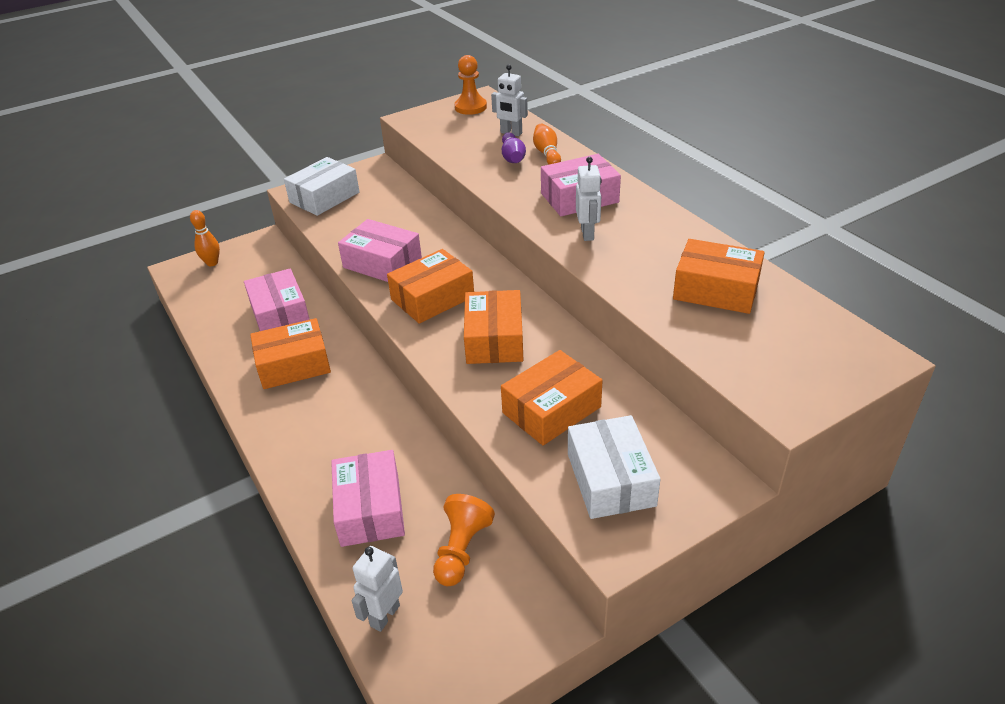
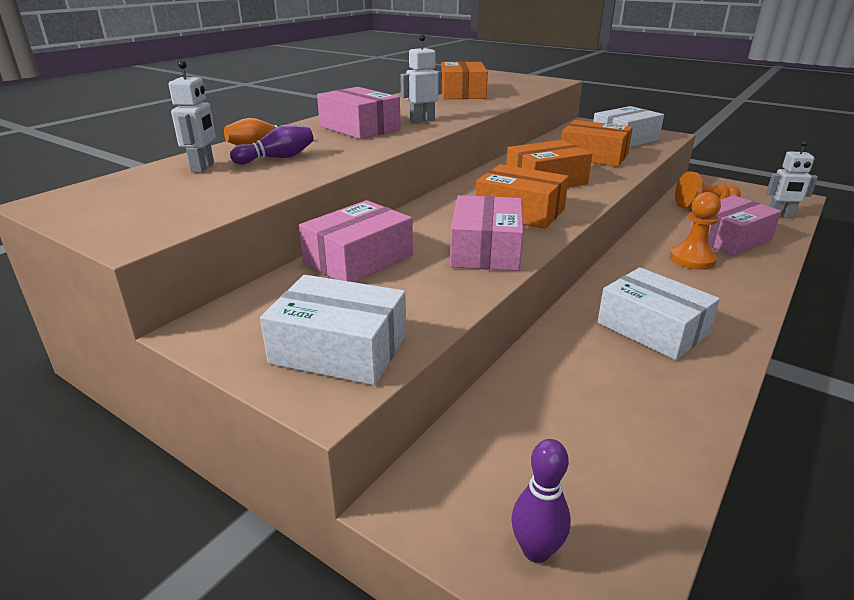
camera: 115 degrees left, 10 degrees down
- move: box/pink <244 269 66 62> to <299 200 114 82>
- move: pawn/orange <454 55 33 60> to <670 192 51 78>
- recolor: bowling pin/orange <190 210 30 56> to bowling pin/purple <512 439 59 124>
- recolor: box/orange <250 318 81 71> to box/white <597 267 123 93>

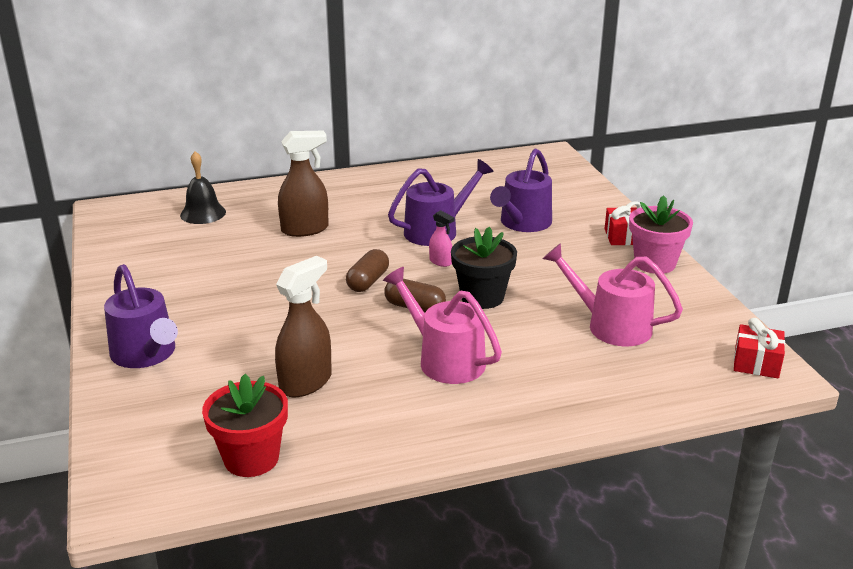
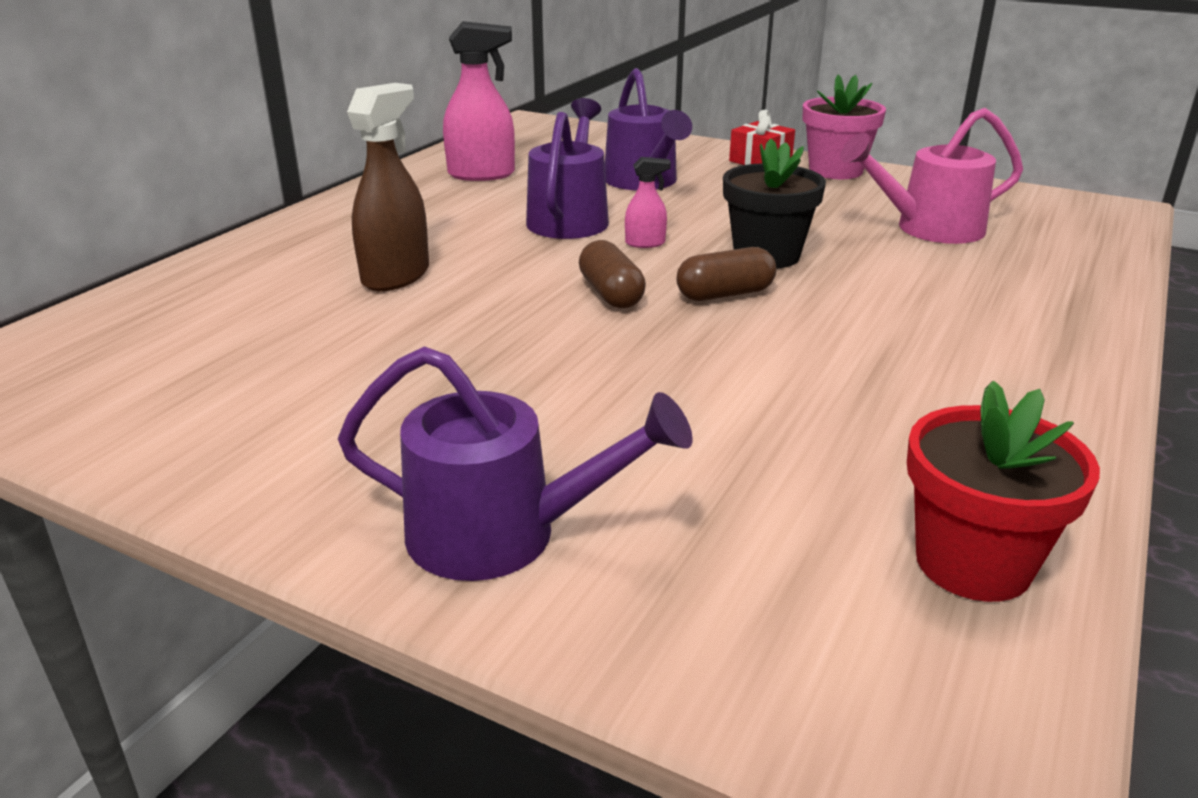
camera: 45 degrees left, 0 degrees up
- delete: bell/black <180 151 46 73>
- delete: spray bottle/brown <275 256 57 142>
- delete: watering can/pink <383 267 119 117>
- delete: gift/red <734 318 51 60>
- insert: spray bottle/pink <443 21 72 160>

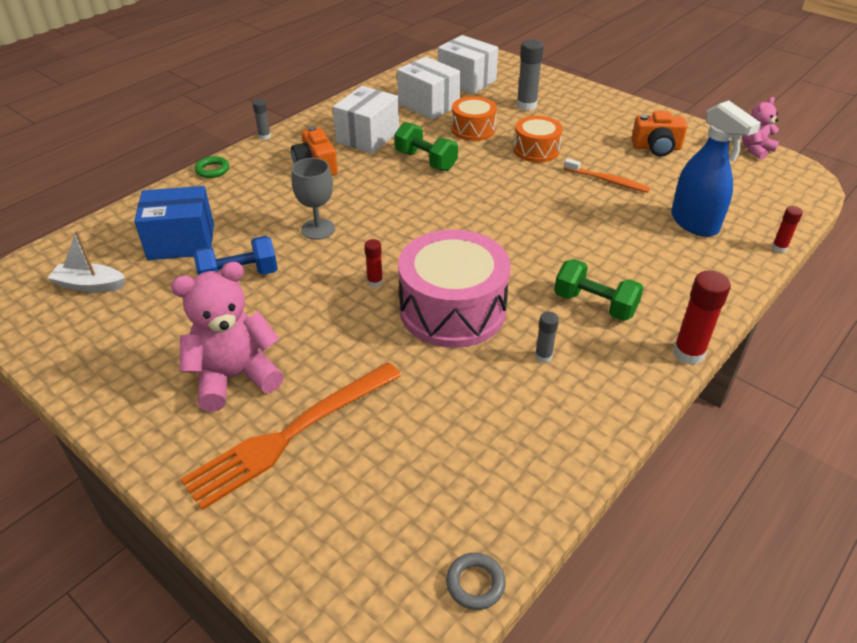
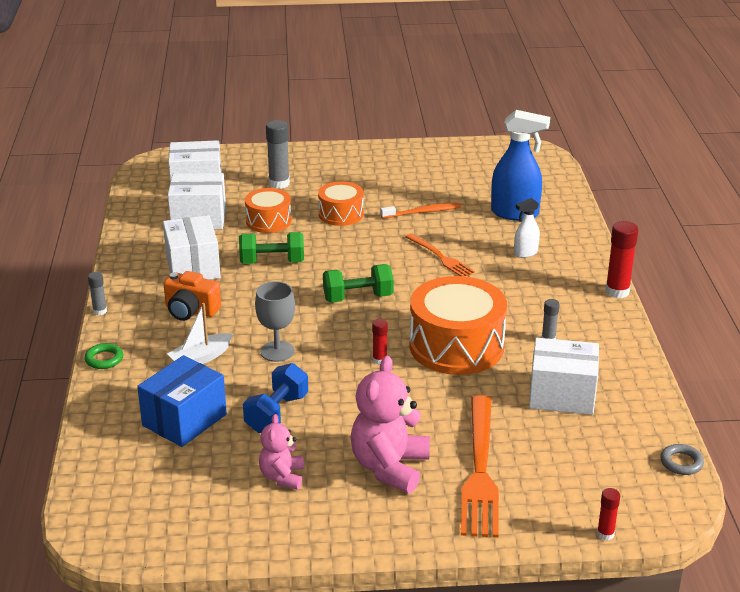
camera: 45 degrees left, 10 degrees down
- delete: camera/orange <631 111 56 45>
- insert: fork/orange <406 234 69 42>
- insert: spray bottle/white <514 198 26 60>
- insert: box/white <529 338 70 77>
- move: boat/white <48 231 77 61> to <167 303 66 61>
- move: dumbbell/green <554 259 90 62> to <323 264 71 39>
- move: teddy bear/pink <742 97 37 63> to <259 414 45 76>
- move: glue stick/red <772 206 31 47> to <597 488 23 53>
- recolor: drum/pink <398 230 112 118> to drum/orange <410 276 97 99>

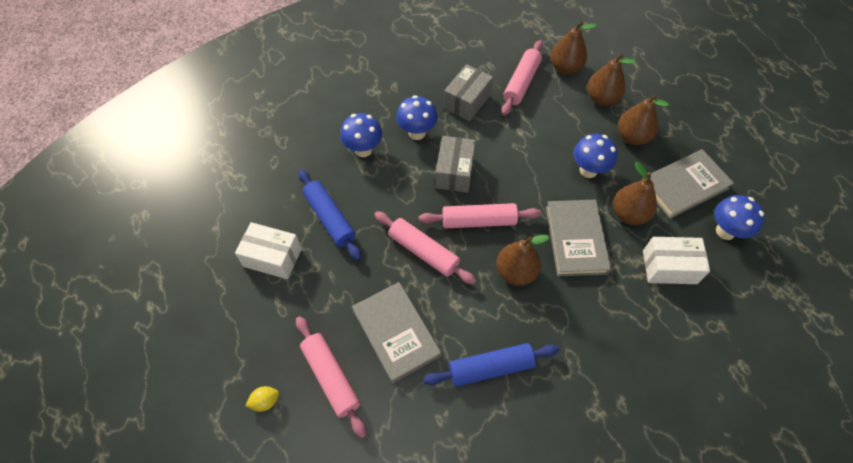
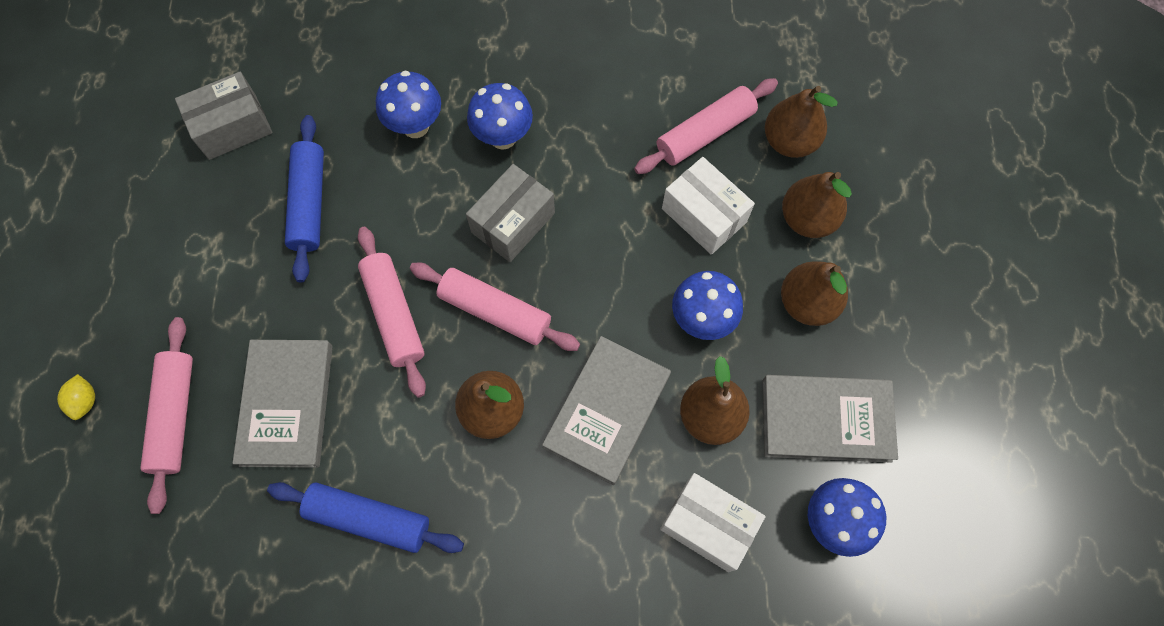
camera: 30 degrees right, 10 degrees up
- move: box/white <235 222 67 57> to <662 157 93 98>
- move: box/grey <444 64 49 57> to <175 72 97 88>
- rotate: lemon/yellow <246 386 33 26> = <57 374 38 46> 75 degrees clockwise

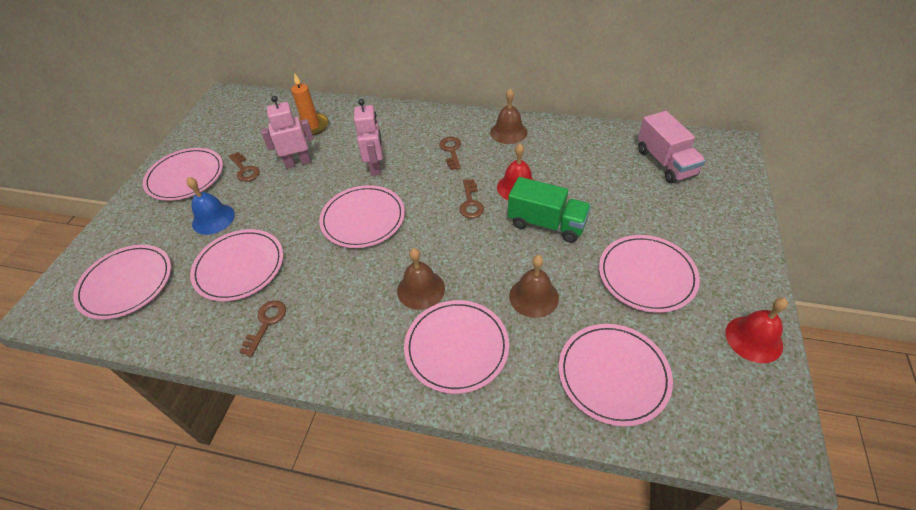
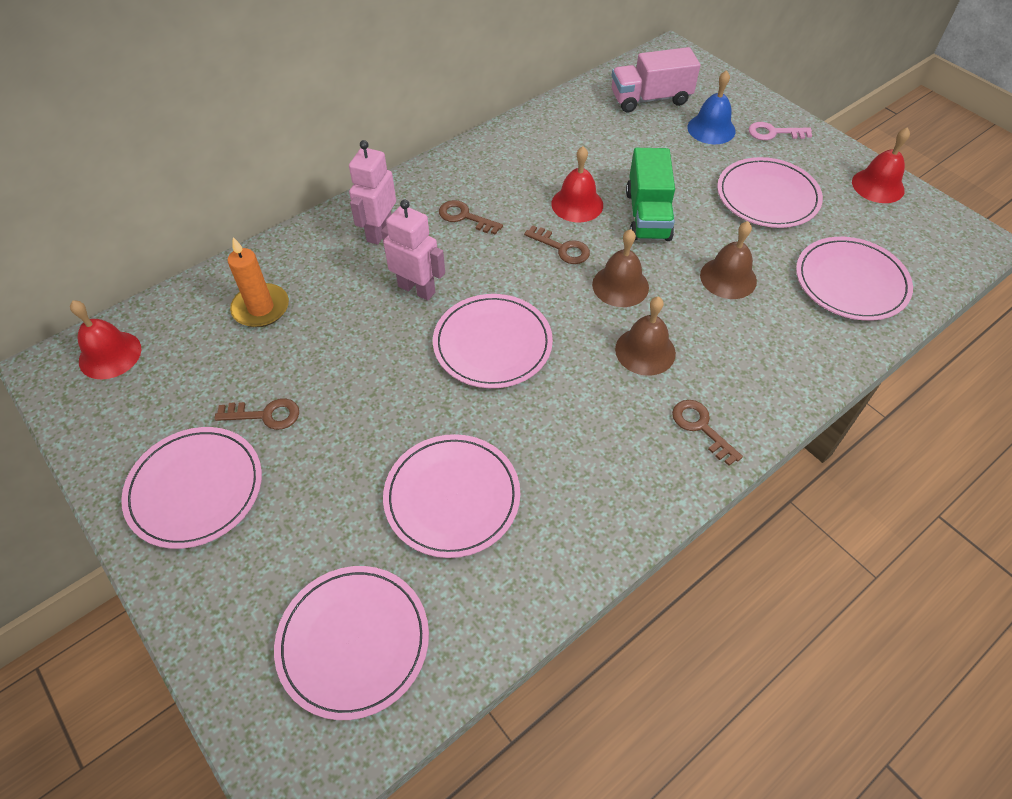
camera: 55 degrees left, 5 degrees up
- delete: plate/pink <404 300 105 94>
- insert: bell/red <70 300 72 80>
- insert: key/pink <749 122 63 18>
- move: bell/blue <187 177 48 58> to <687 70 49 74>
- move: key/brown <240 300 46 57> to <672 400 71 66>
- move: robot/pink <261 96 53 73> to <349 140 47 105>
- move: bell/brown <490 88 38 56> to <592 229 57 78>
- rotate: truck/green <508 177 83 66> = <626 148 49 93> 120 degrees clockwise
- rotate: truck/pink <638 111 68 72> = <612 47 88 66> 150 degrees clockwise

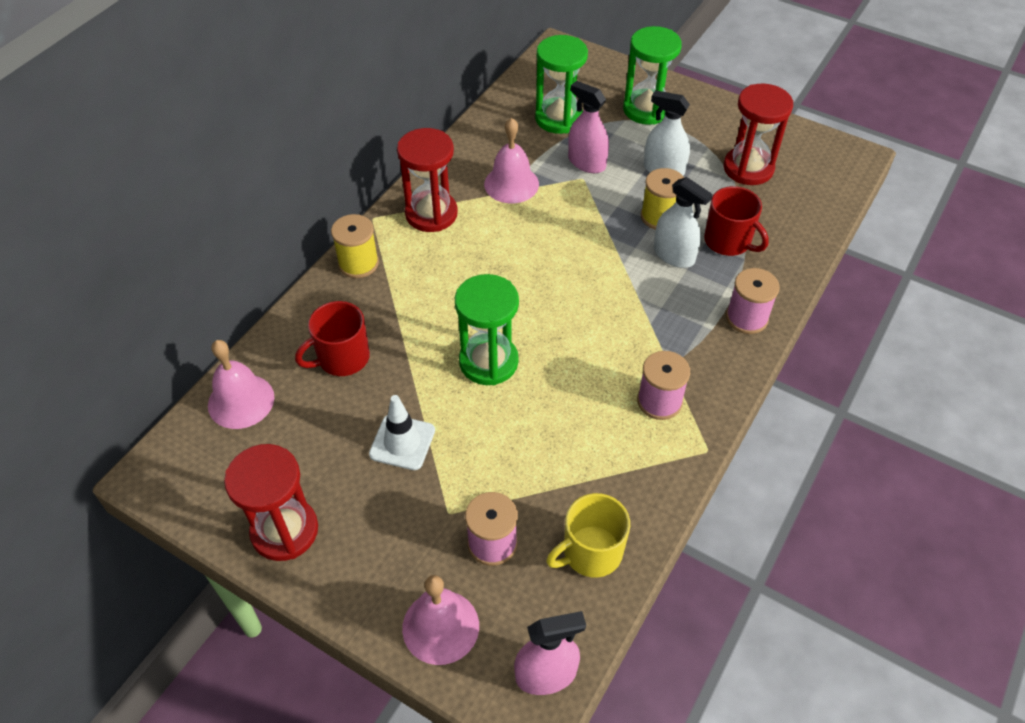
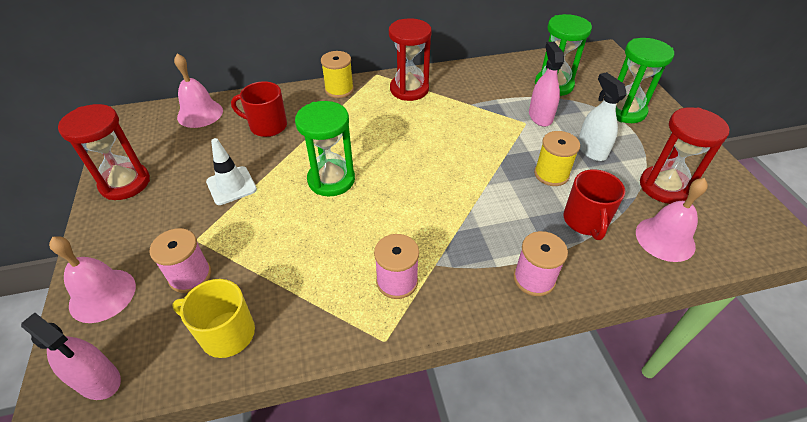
camera: 45 degrees right, 5 degrees down
- delete: spray bottle/white <654 177 59 91>
- move: bell/pink <484 118 55 85> to <636 178 72 84>

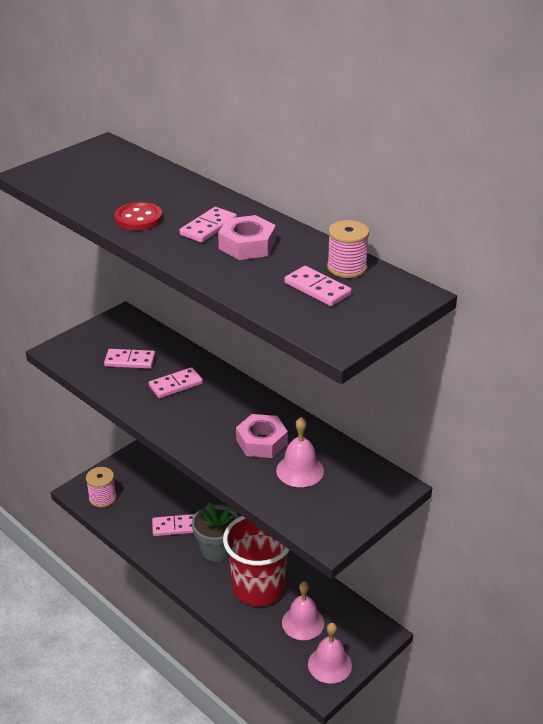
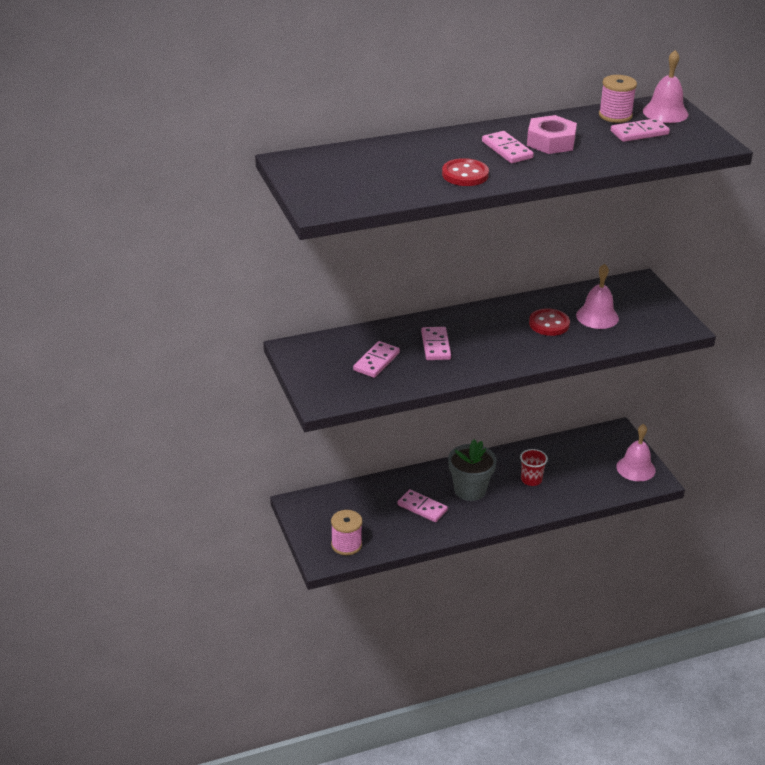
camera: 65 degrees left, 0 degrees up
- move: bell/pink <282 581 42 59> to <643 50 46 73>
- replace: nut/pink <236 414 52 44> to button/red <529 308 41 28>
- rotate: domino/pink <152 514 43 22> = <397 489 51 33> 75 degrees counterclockwise
- resize: cup/red <223 516 67 90> = <520 449 28 37> x0.42

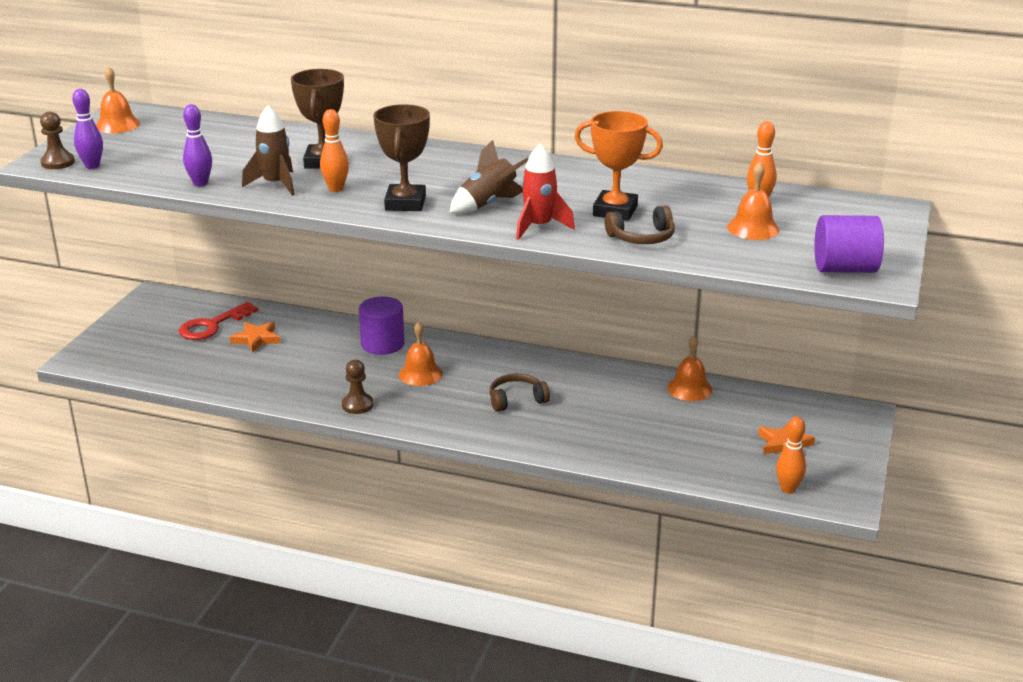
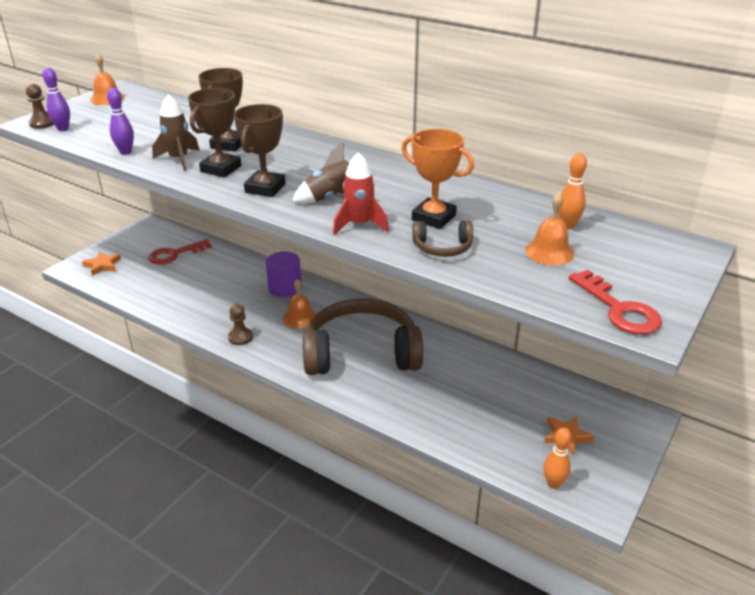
camera: 15 degrees right, 5 degrees up
- delete: bell/orange <667 336 45 65>
- move: star/orange <230 322 50 31> to <82 252 39 24>
- replace: bowling pin/orange <320 109 29 83> to trophy/brown <188 88 53 89>
- replace: cylinder/purple <814 215 70 58> to key/red <569 270 93 65>
- resize: headphones/brown <489 374 61 38> = <303 299 120 76> x2.49

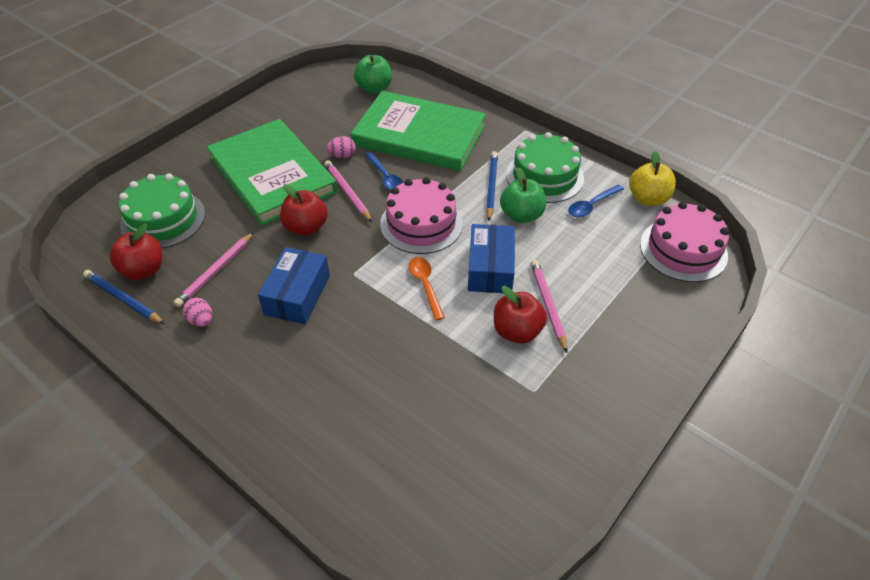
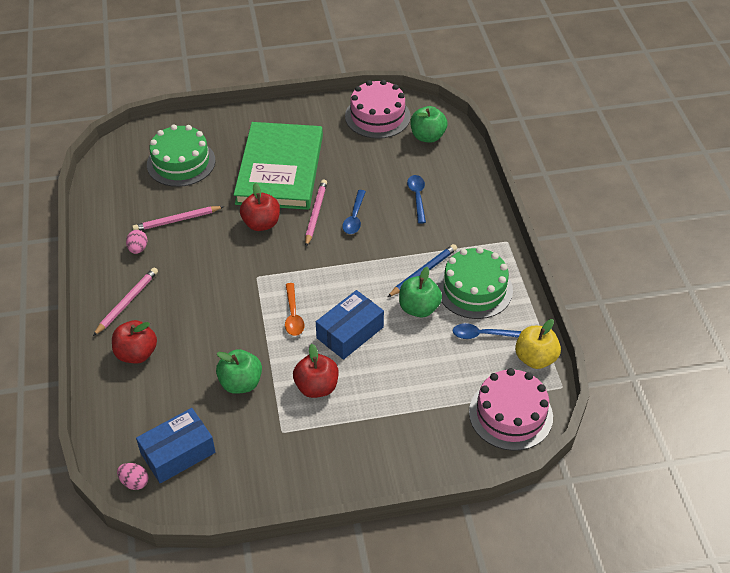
camera: 40 degrees right, 0 degrees up
- delete: pencil/blue <83 270 82 54>
- insert: apple/green <216 349 46 45>
- move: apple/red <109 223 53 57> to <112 320 45 43>
- move: box/blue <258 247 72 77> to <136 408 79 75>
- move: egg/pink <327 136 29 22> to <117 463 32 27>
- move: cake/pink <380 177 83 77> to <345 80 66 59>
- move: pencil/pink <531 260 36 93> to <93 268 65 68>
- replace: book/green <351 91 135 80> to spoon/blue <407 175 19 49>
- rotate: spoon/orange <409 257 36 64> = <285 283 19 53> 150 degrees clockwise

